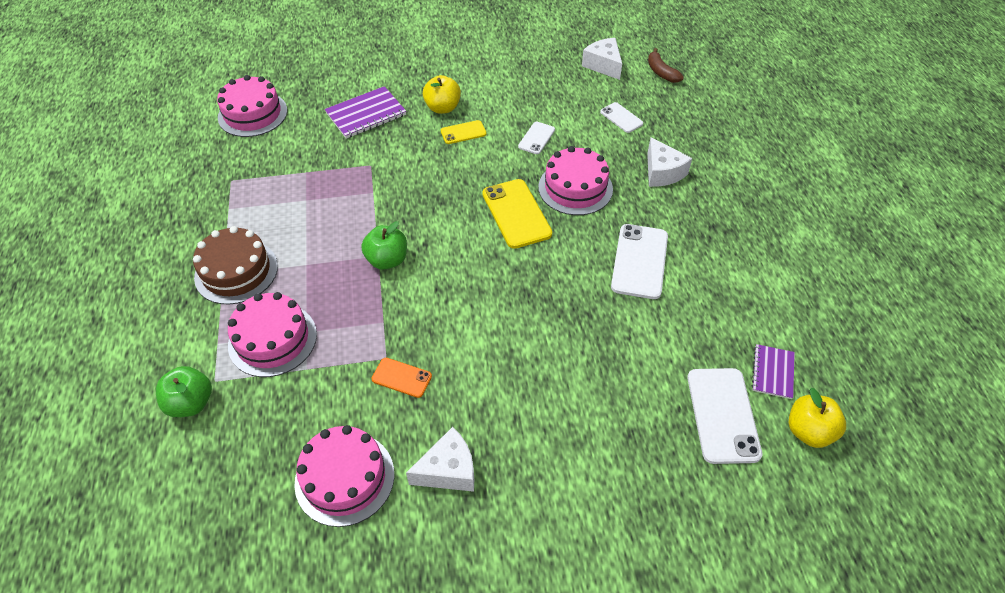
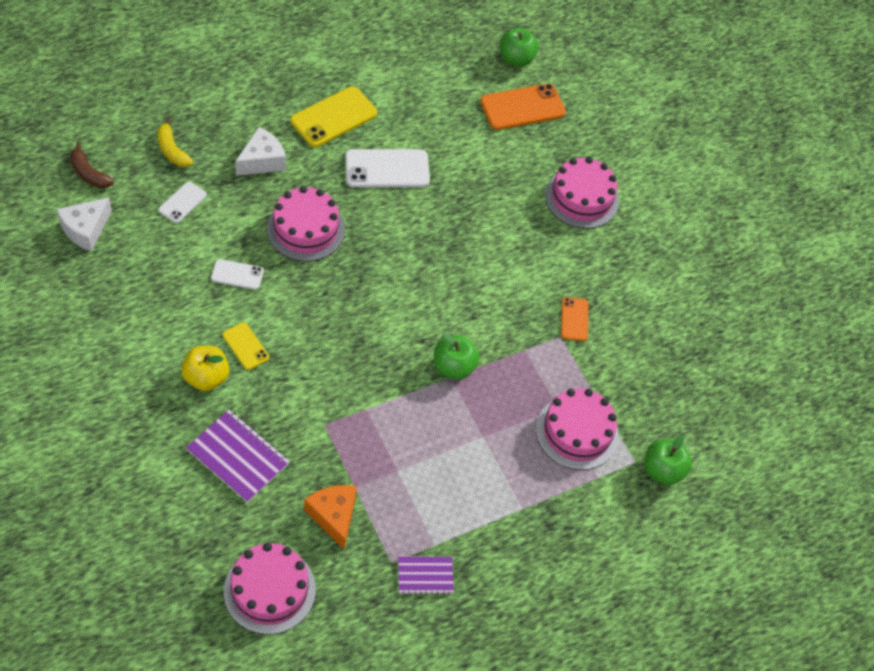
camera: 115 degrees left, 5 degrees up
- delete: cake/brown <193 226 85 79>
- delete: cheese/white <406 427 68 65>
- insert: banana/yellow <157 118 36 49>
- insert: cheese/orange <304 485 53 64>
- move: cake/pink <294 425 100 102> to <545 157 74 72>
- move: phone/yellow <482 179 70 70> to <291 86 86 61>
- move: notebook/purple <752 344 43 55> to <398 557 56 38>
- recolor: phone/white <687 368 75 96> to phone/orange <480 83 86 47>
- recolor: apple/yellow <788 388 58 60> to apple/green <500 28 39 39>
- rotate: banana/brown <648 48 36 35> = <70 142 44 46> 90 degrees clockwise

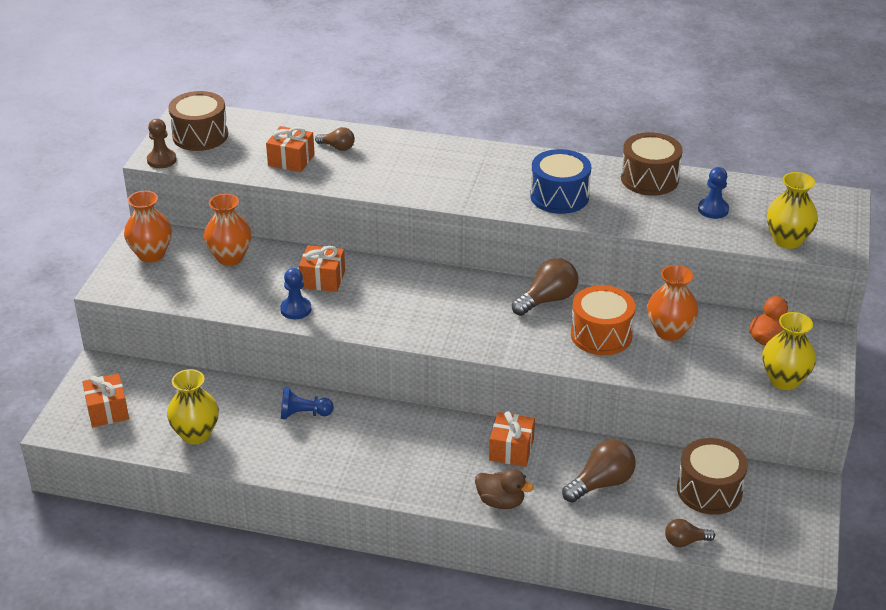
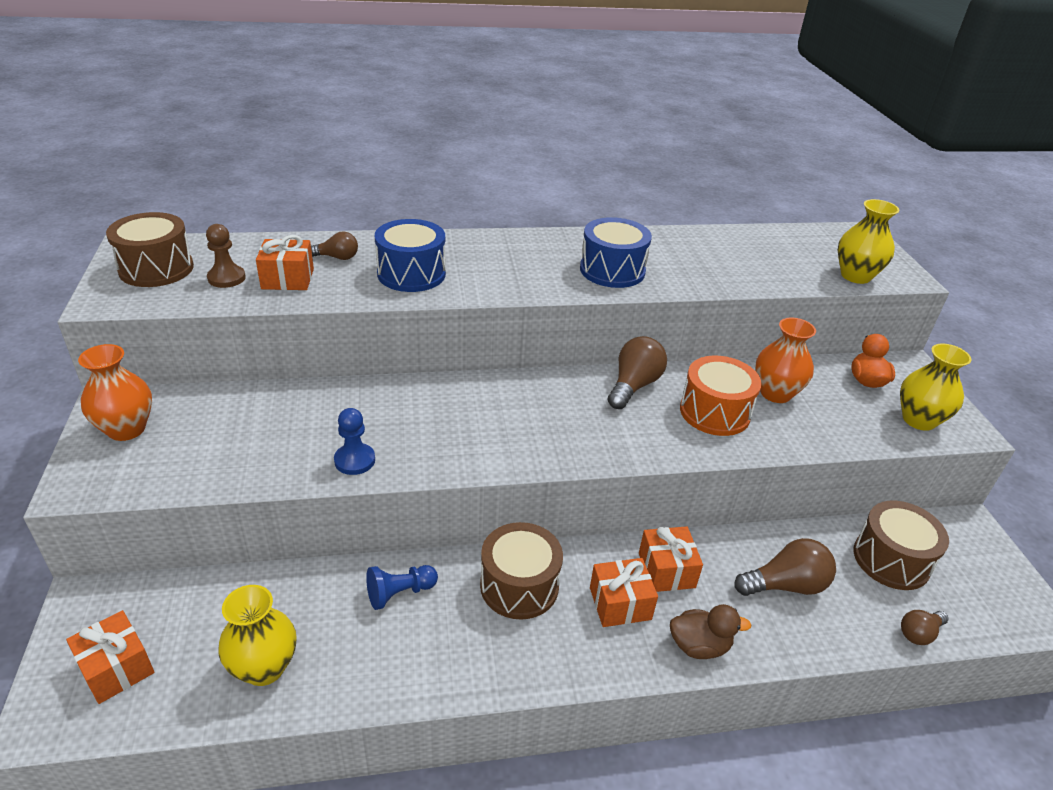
camera: 25 degrees left, 0 degrees up
- delete: vase/orange <204 194 48 72>
- delete: pawn/blue <698 167 31 52>
- insert: drum/blue <375 219 71 73>
- move: pawn/brown <147 119 30 49> to <206 224 40 64>
- move: gift/orange <299 245 46 47> to <590 558 68 69>
- move: drum/brown <621 132 62 64> to <480 522 83 98>
- rotate: light bulb/brown <562 440 74 63> = <735 538 101 58> 45 degrees clockwise

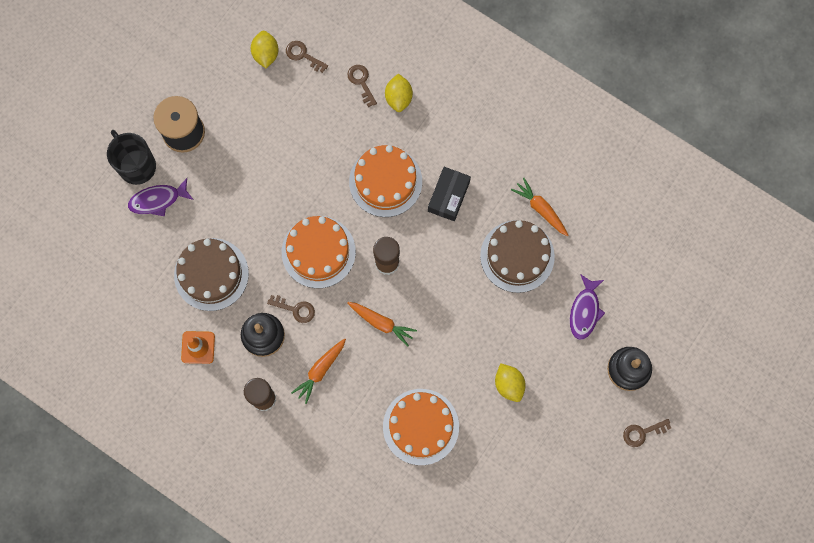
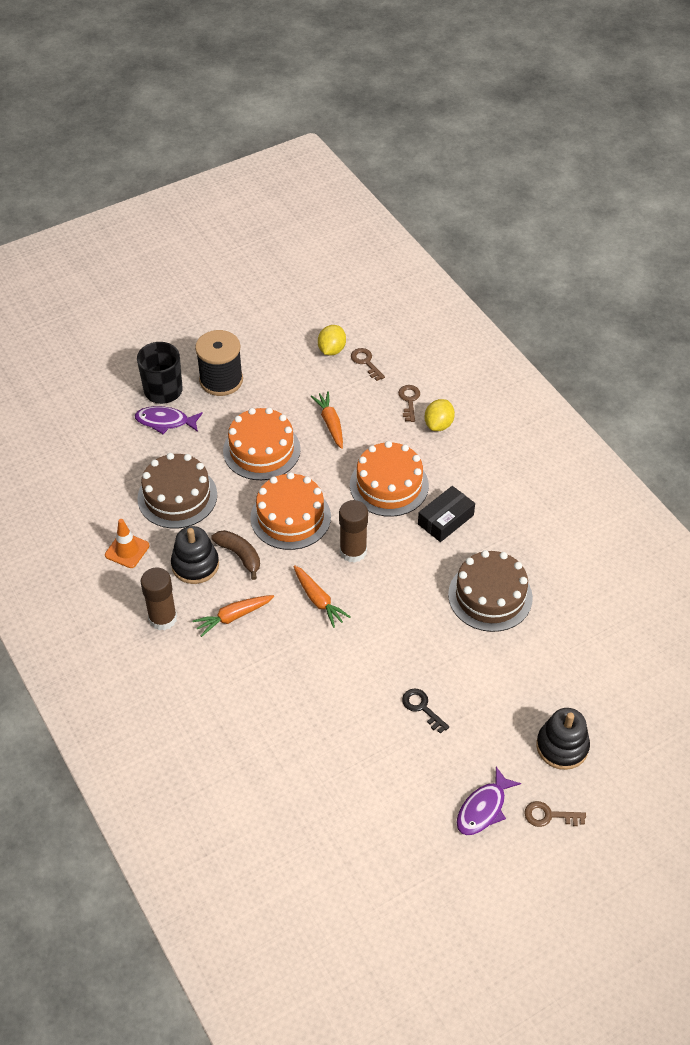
camera: 25 degrees right, 25 degrees down
- move: cake/orange <383 389 76 76> to <223 407 78 73>
- move: carrot/orange <511 178 58 58> to <311 391 32 58>
- move: fish/purple <570 274 35 66> to <456 767 65 68>
- replace: key/brown <267 295 48 28> to banana/brown <211 530 49 50>
- replace: lemon/yellow <495 363 31 39> to key/black <402 689 47 45>

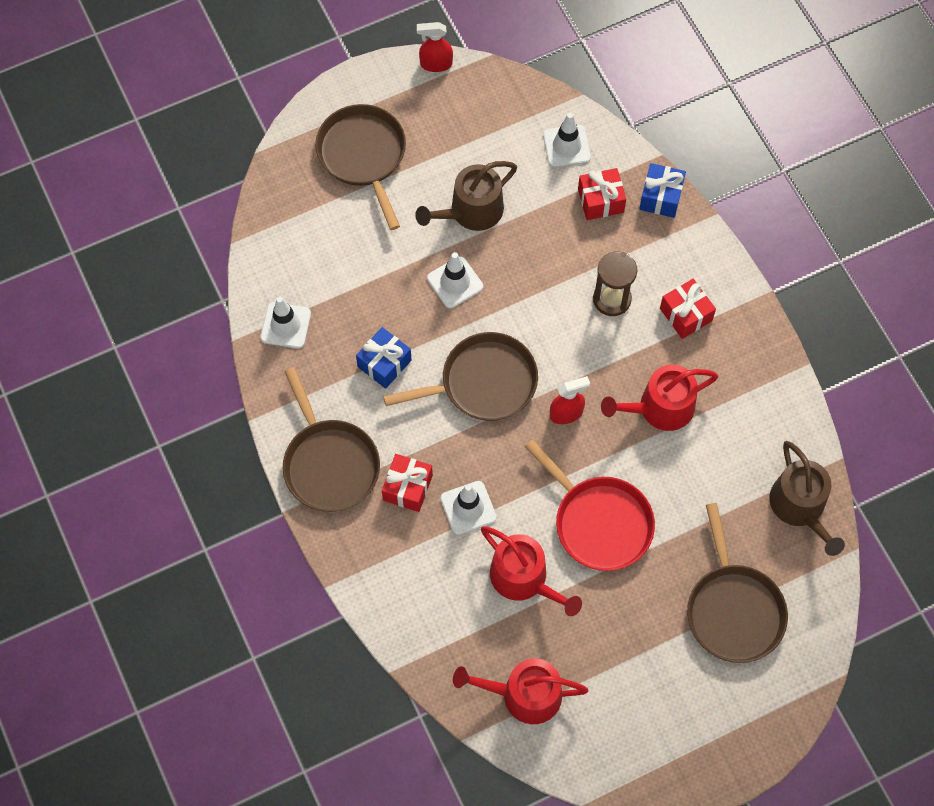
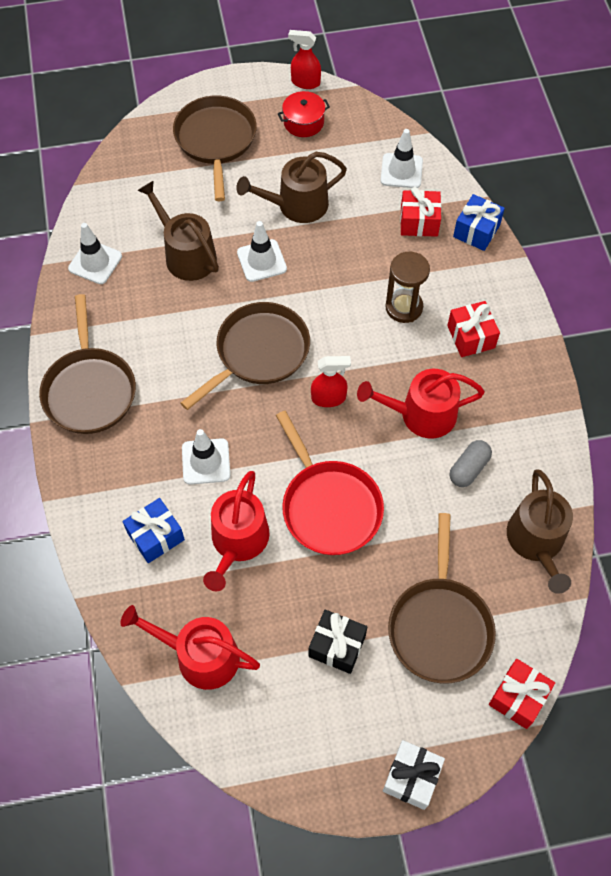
camera: 15 degrees right, 5 degrees down
- insert: watering can/brown <137 181 82 100>
- insert: pot/red <278 91 52 46>
- insert: gift/black <309 610 58 64>
- insert: gift/white <383 740 62 70>
- insert: capsule/grey <450 440 42 47>
- move: gift/blue <356 327 56 62> to <122 498 63 65>
- move: gift/red <382 454 51 58> to <489 659 66 70>
- rotate: pan/brown <383 332 155 89> = <181 302 129 108> 45 degrees counterclockwise
- rotate: watering can/red <481 526 101 90> = <203 471 67 120> 45 degrees clockwise

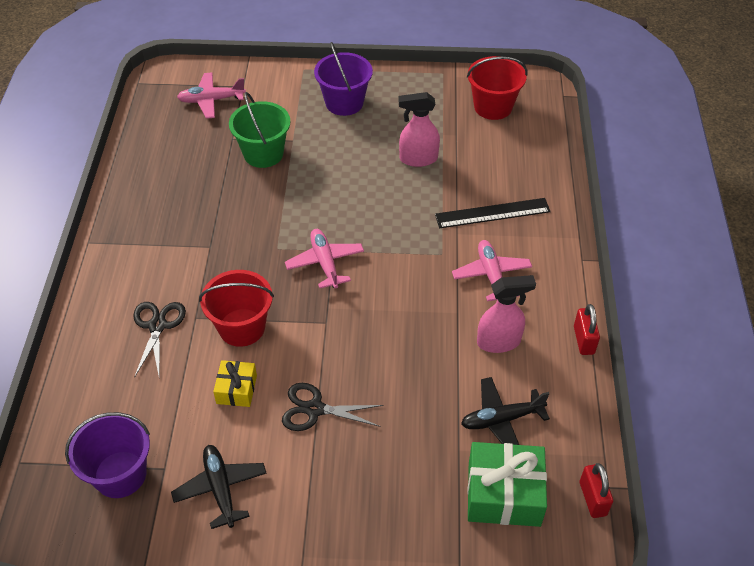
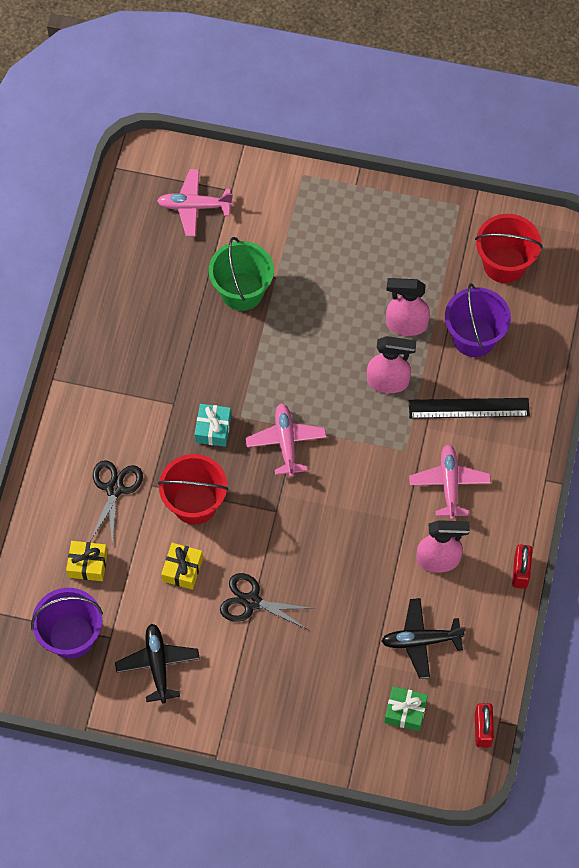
camera: 10 degrees right, 15 degrees up
- insert: gift/yellow <66 541 42 40>
- insert: gift/turquoise <195 404 36 43>
- insert: spray bottle/pink <367 336 50 57>
- move: bucket/purple <314 42 59 74> to <445 283 66 74>
- resize: gift/green <467 442 80 85> = <384 686 44 45> x0.56

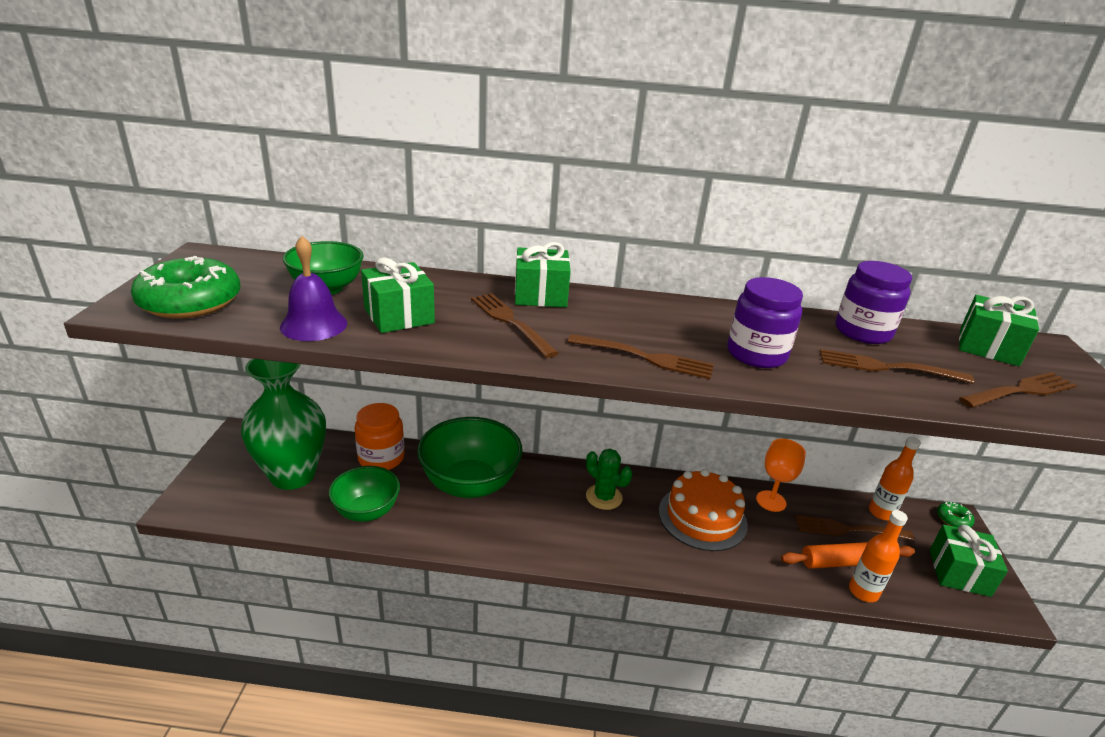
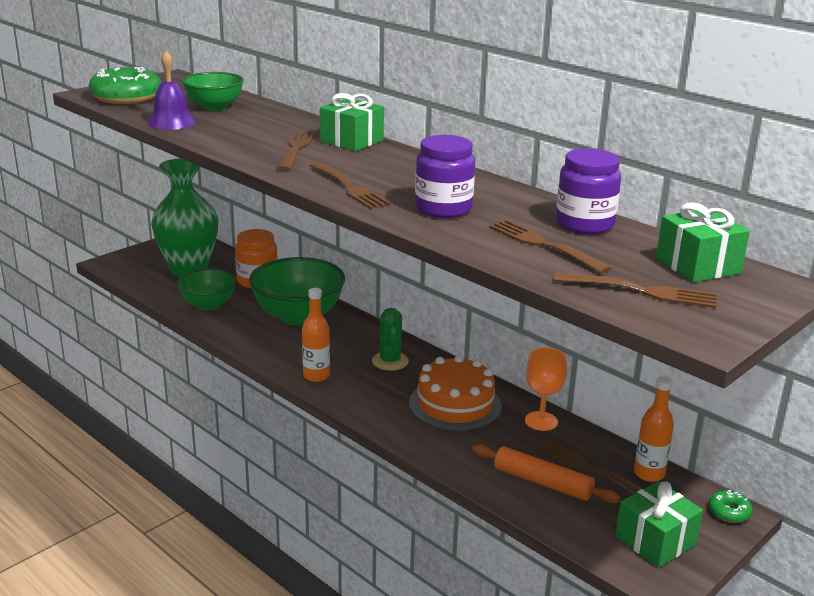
camera: 40 degrees right, 5 degrees down
- delete: gift/green <361 258 74 75>
- move: bottle/orange <849 510 59 92> to <302 288 28 94>

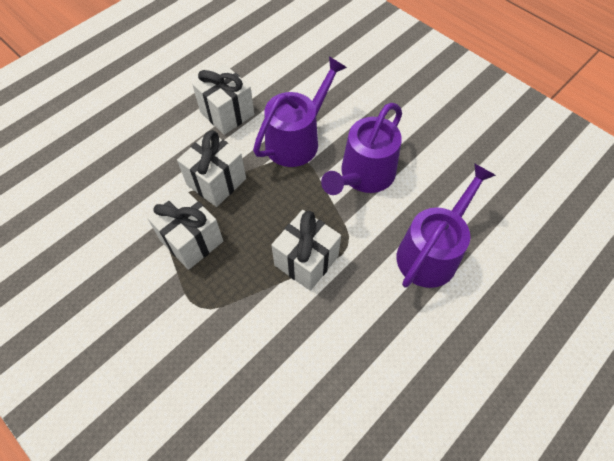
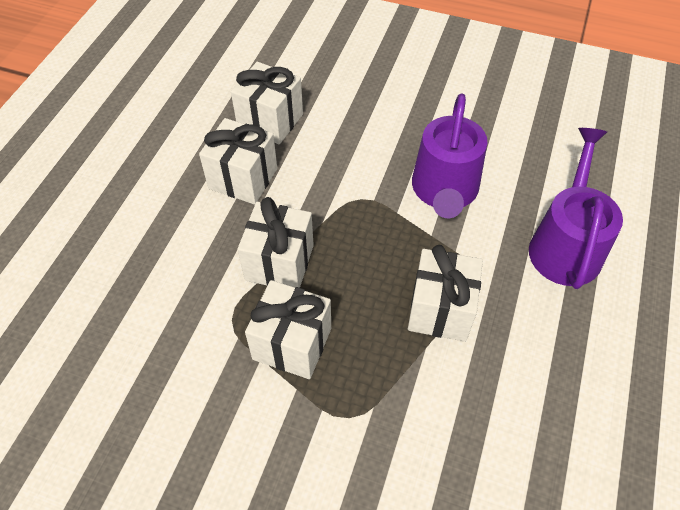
camera: 25 degrees left, 5 degrees down
- delete: watering can/purple <253 57 94 110>
- insert: gift/white <231 62 72 82>

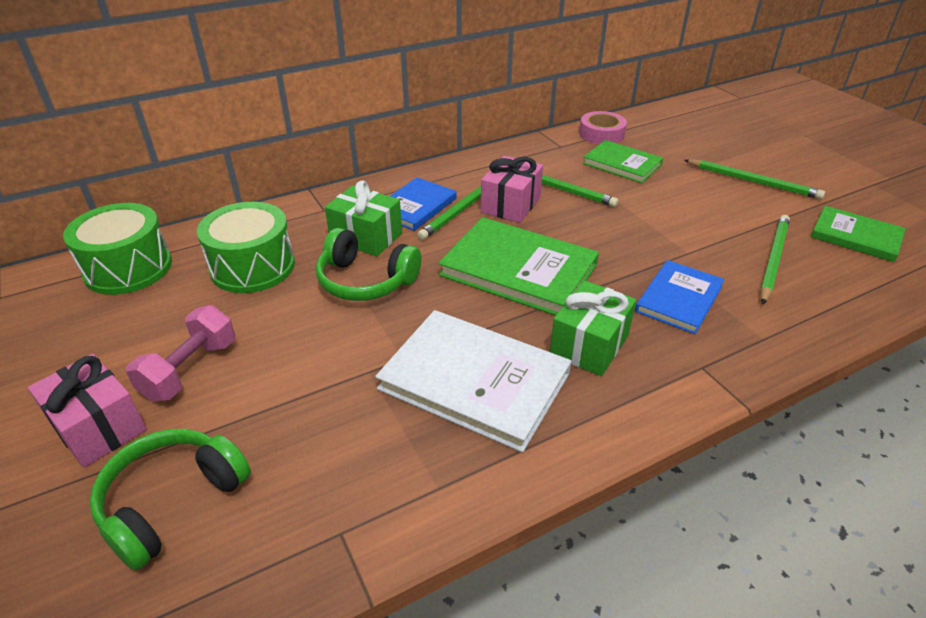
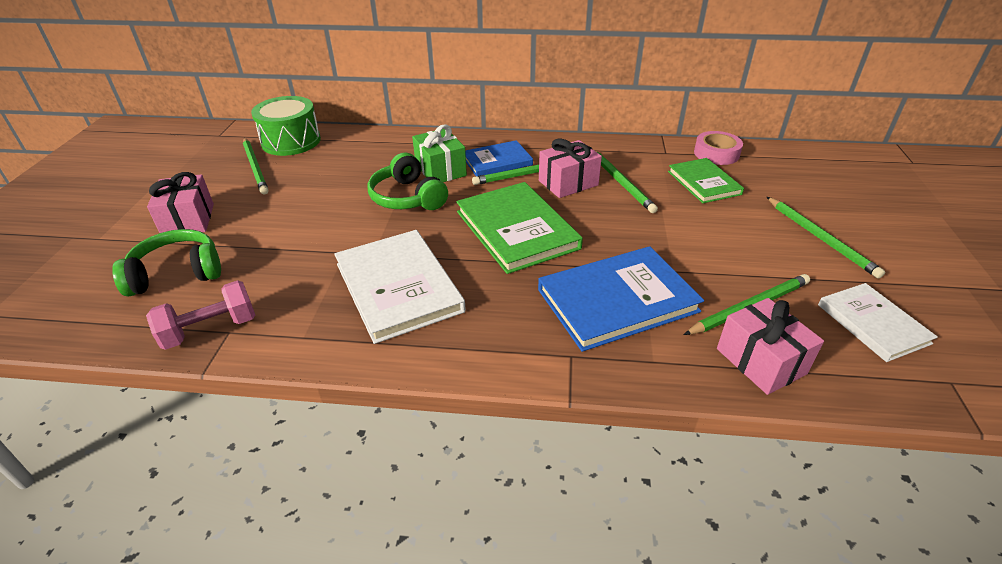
camera: 35 degrees right, 0 degrees up
- delete: drum/green <197 202 98 91>
- delete: gift/green <550 280 86 96>
- insert: pencil/green <243 138 26 57>
- insert: gift/pink <717 298 107 97>
- move: dumbbell/pink <126 305 109 97> to <146 280 109 70>
- recolor: book/green <811 206 95 56> to book/white <818 283 120 79>
- resize: book/blue <635 260 89 74> = <538 246 166 106> x1.63

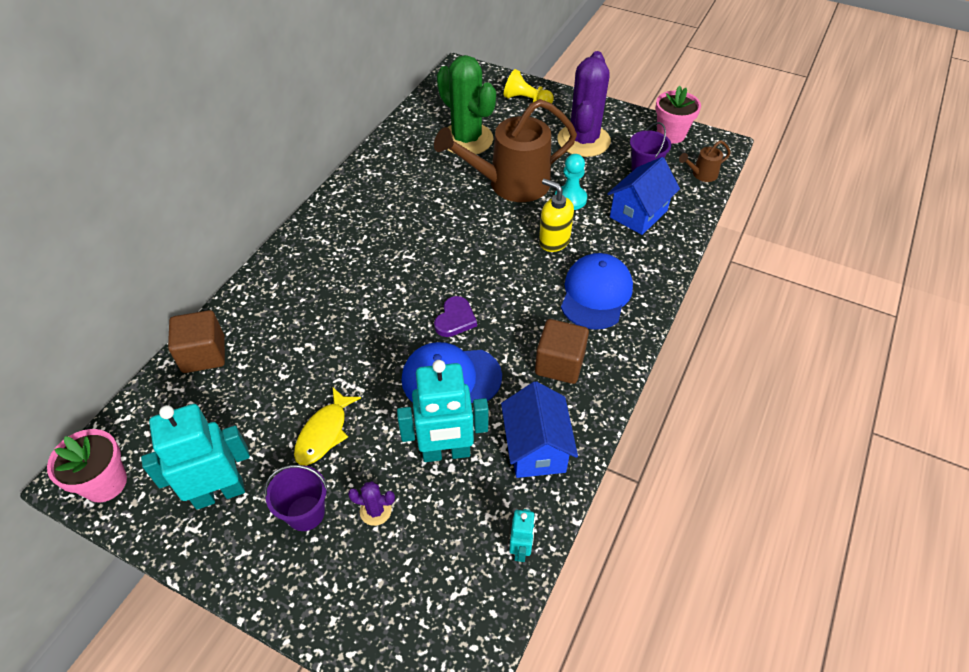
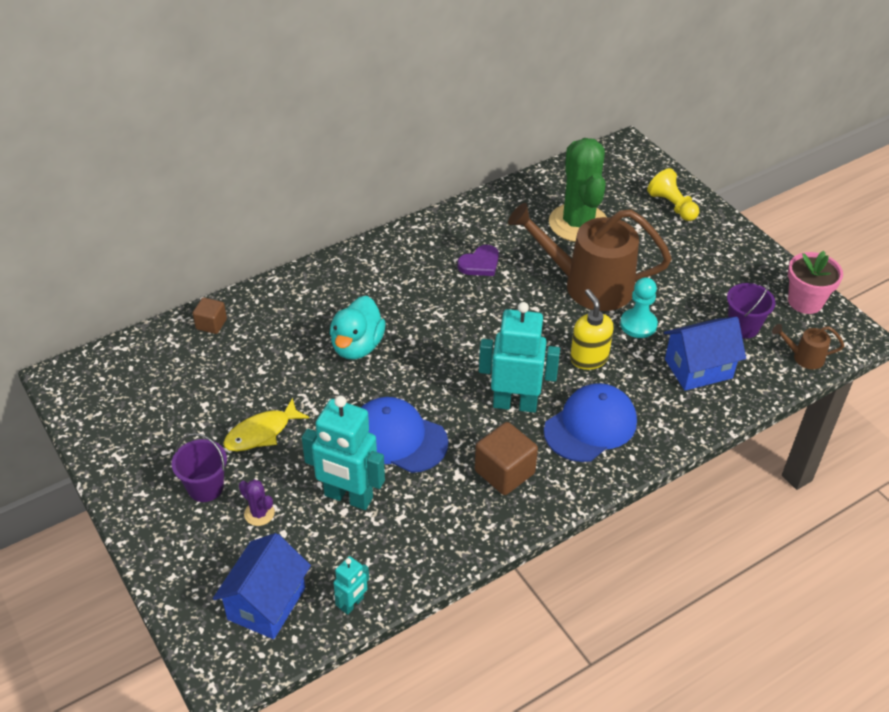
camera: 30 degrees right, 5 degrees down
- delete: flower pot/pink <47 429 80 73>
- delete: cactus/purple <557 51 54 106>
- insert: duck/turquoise <330 296 56 64>
- move: robot/turquoise <141 404 109 106> to <479 302 81 111>
- move: heart/purple <434 296 43 41> to <457 245 42 31>
- move: house/blue <501 381 77 97> to <213 533 98 106>
- resize: cube/brown <168 310 57 63> = <193 297 34 37> x0.60

